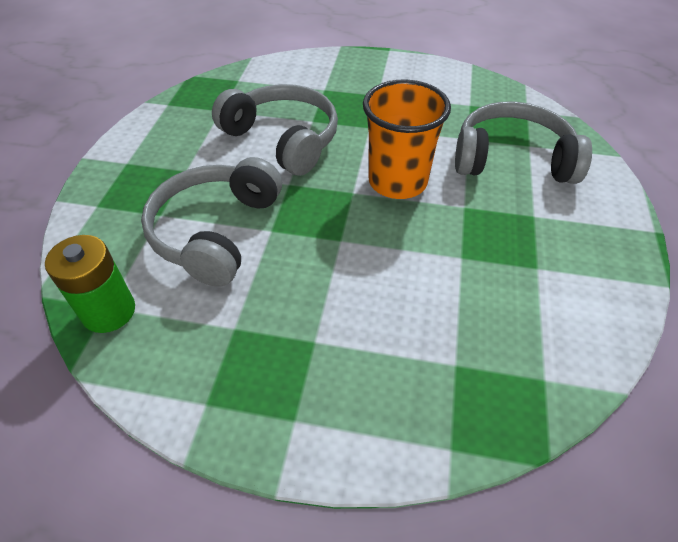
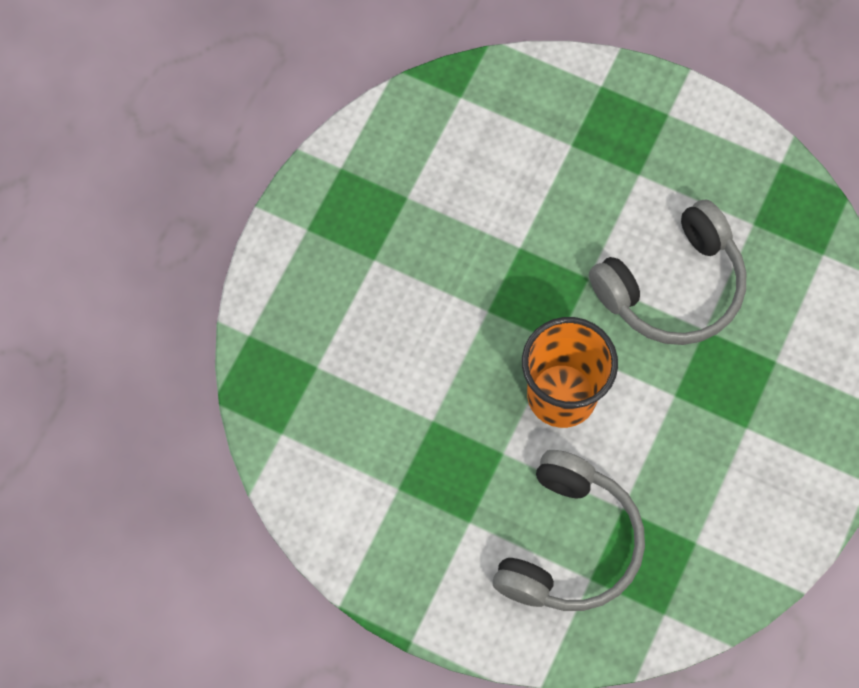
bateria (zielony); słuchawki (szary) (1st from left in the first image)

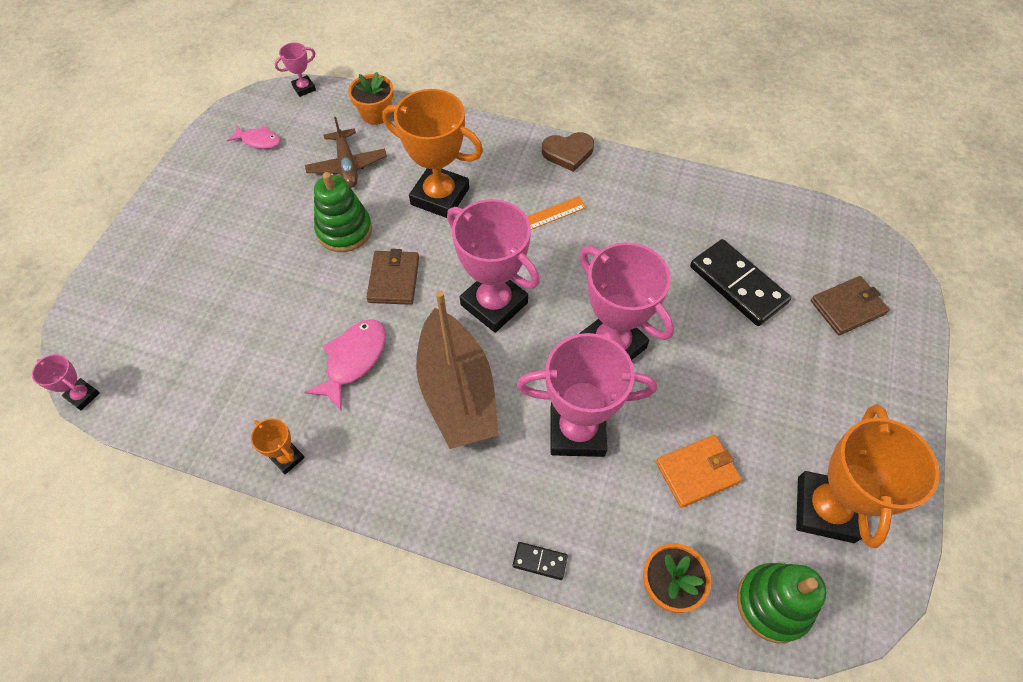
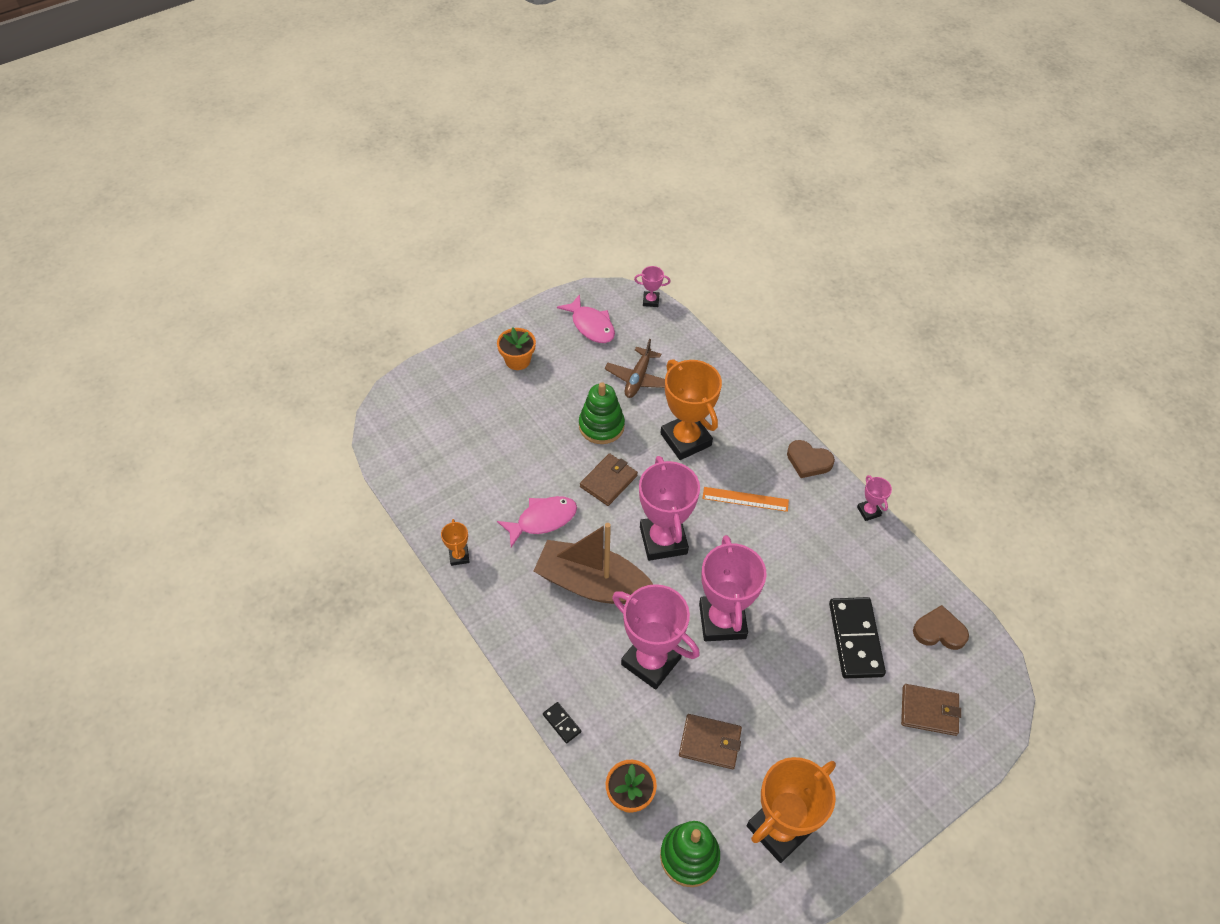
puchar (różowy) (5th from left); ryba (różowy) (2nd from left); doniczka (pomarańczowy) (1st from left); łódka (brązowy); portfel (brązowy) (2nd from left); serce (brązowy) (2nd from left)

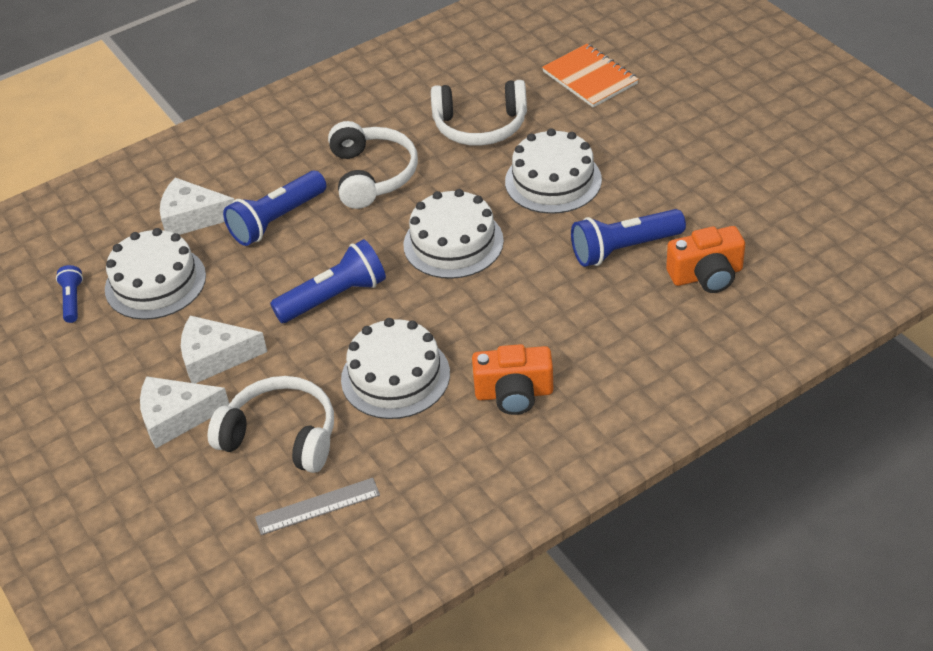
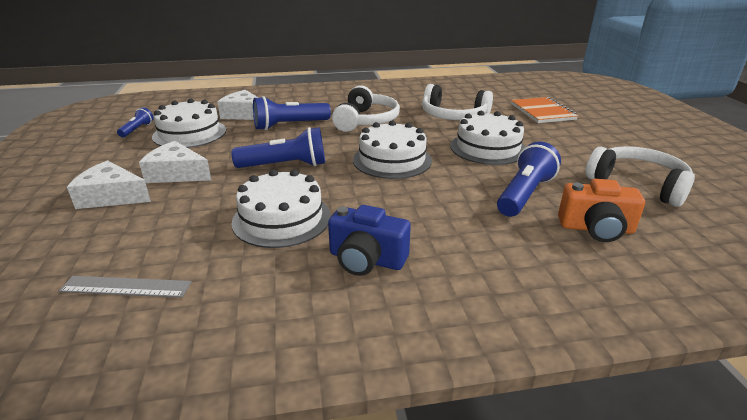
słuchawki (biały) (3rd from left); aparat fotograficzny (niebieski); latarka (niebieski) (4th from left)

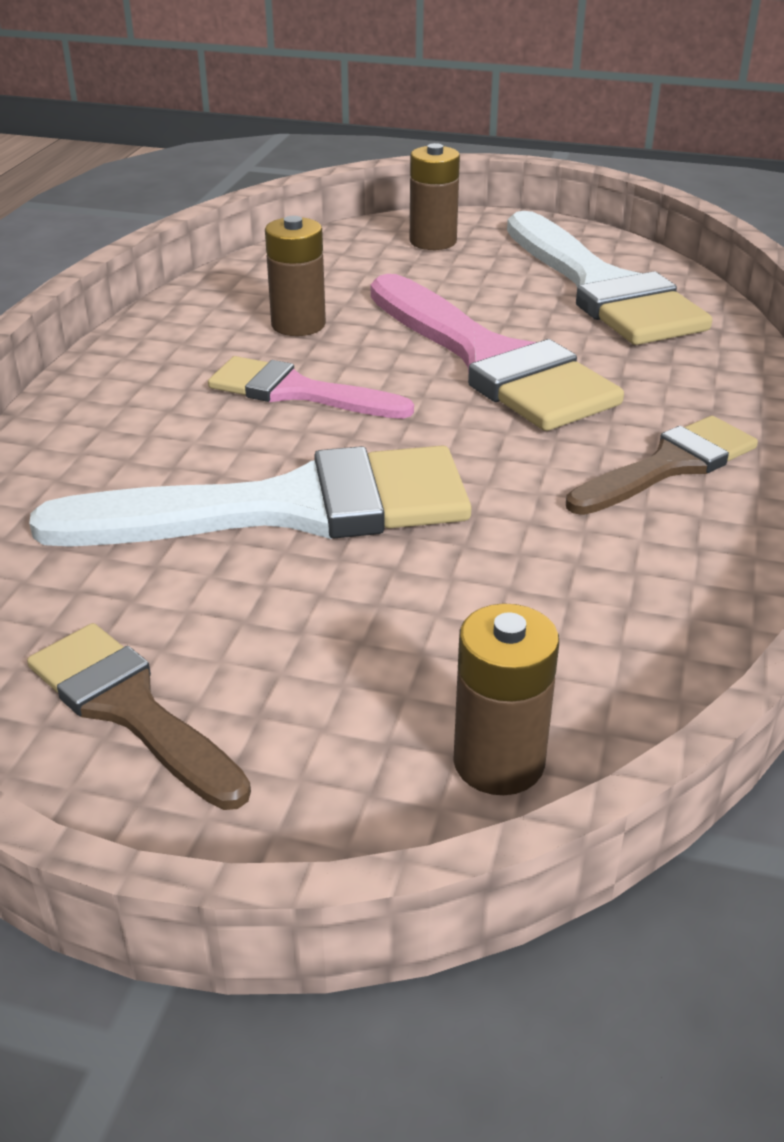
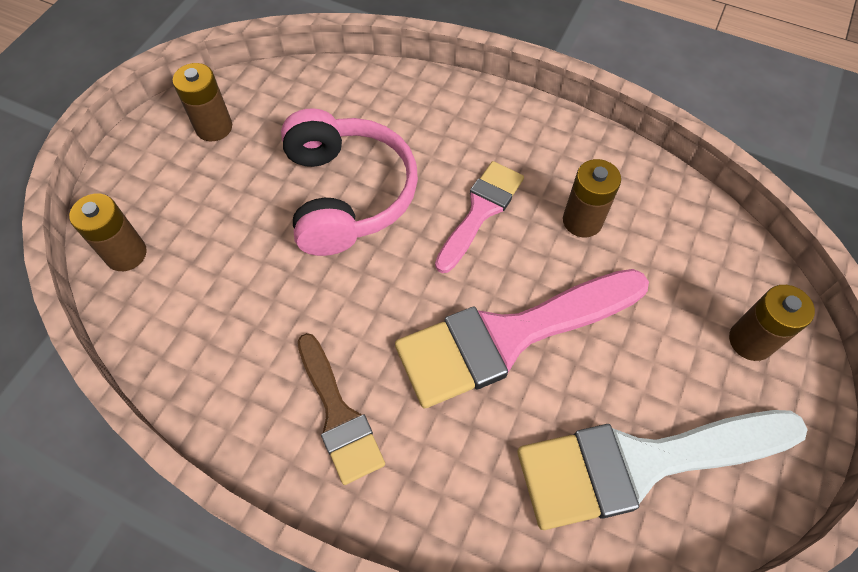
bateria (brązowy) (2nd from left); słuchawki (różowy)

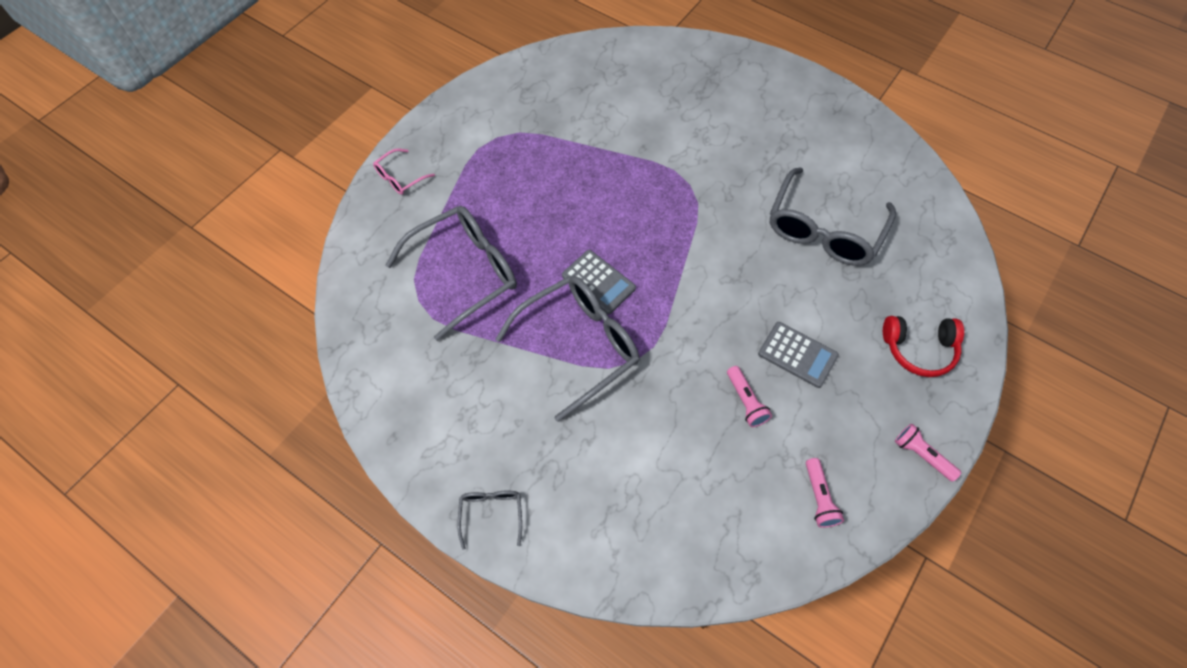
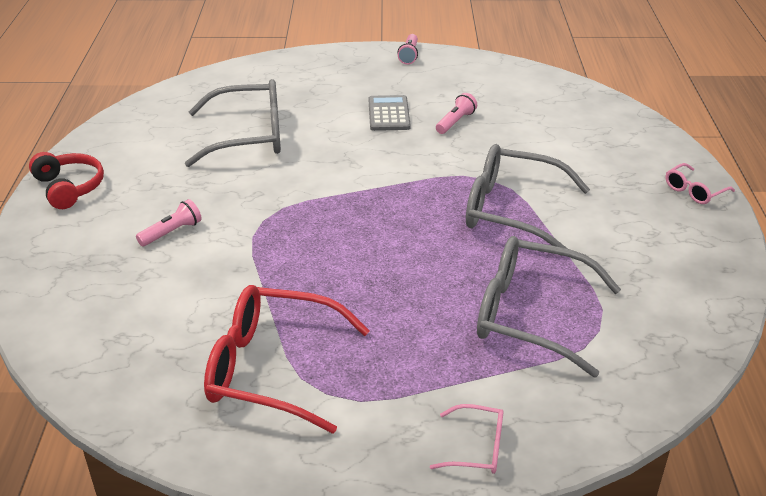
okulary (różowy) (2nd from left); kalkulator (szary) (1st from left in the first image); latarka (różowy) (1st from left); słuchawki (czerwony); okulary (czerwony)

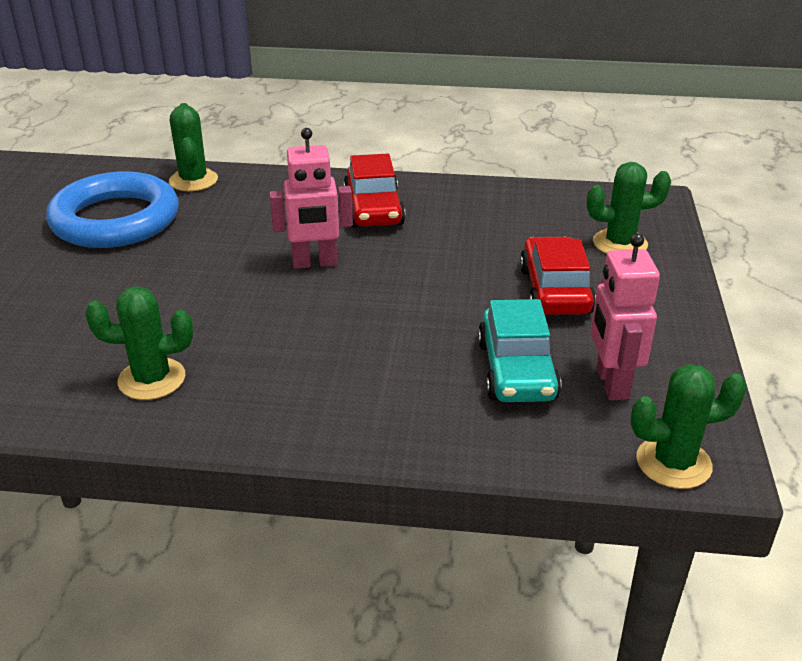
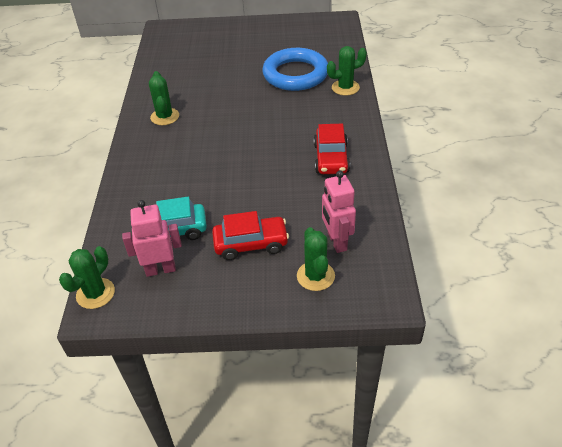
robot (różowy) (2nd from left); samochód (czerwony) (2nd from left); kaktus (zielony) (1st from left)

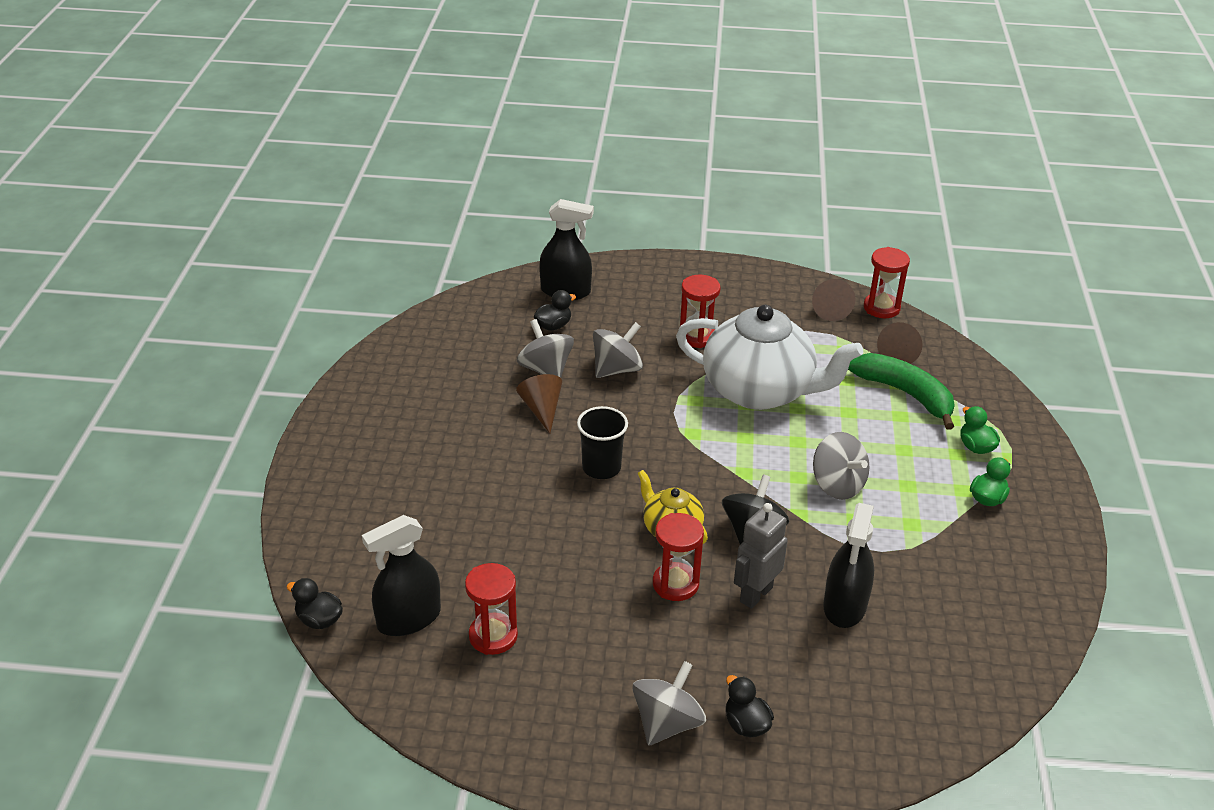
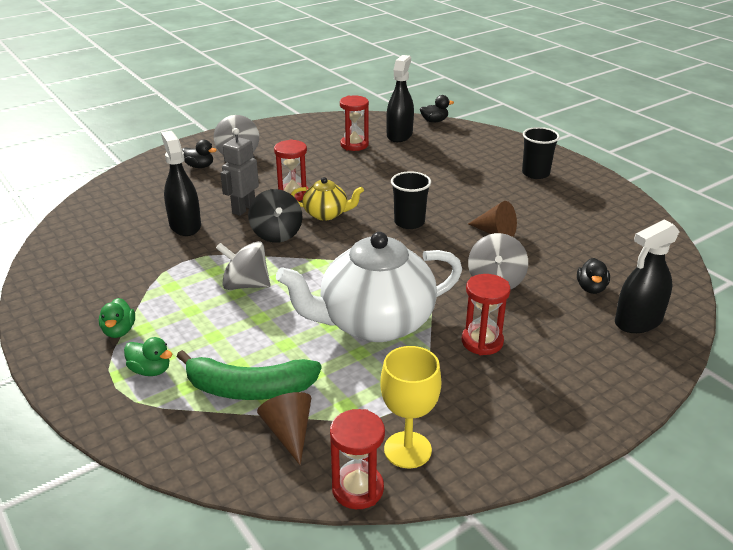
bączek (szary) (1st from left in the first image); robot (szary); kielich (żółty); szklanka (czarny) (2nd from left)

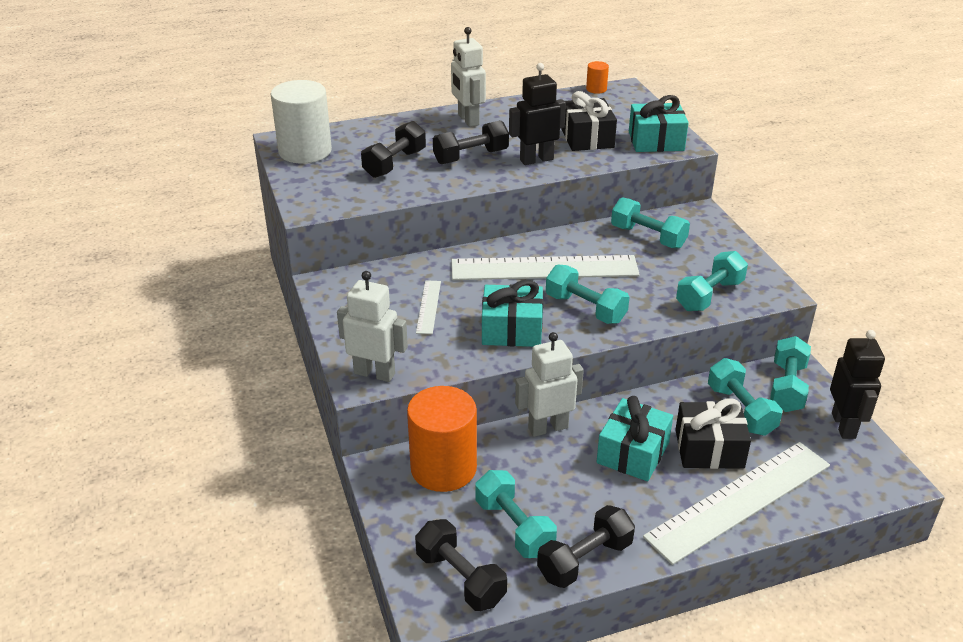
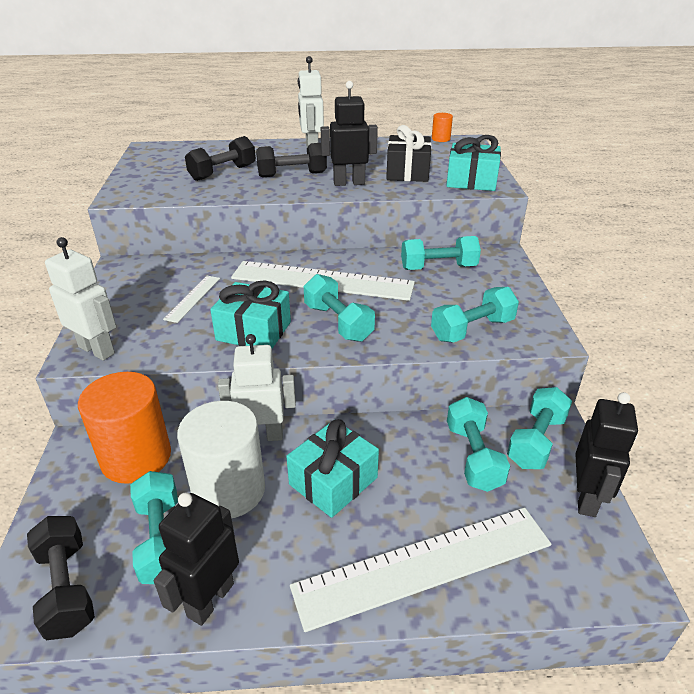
walec (biały); robot (czarny) (1st from left); hantel (turkusowy) (3rd from left); prezent (czarny) (2nd from left in the first image)

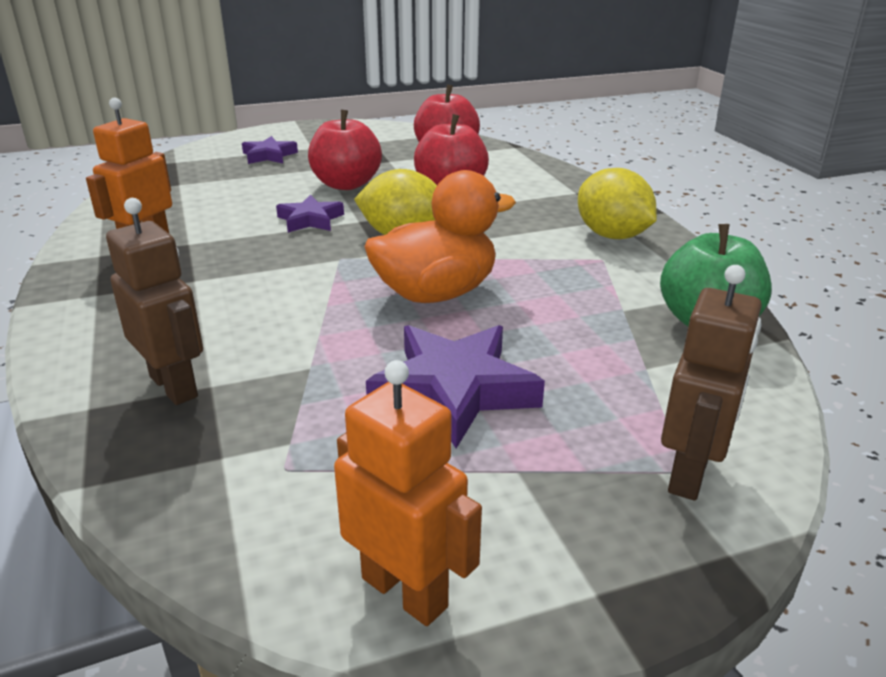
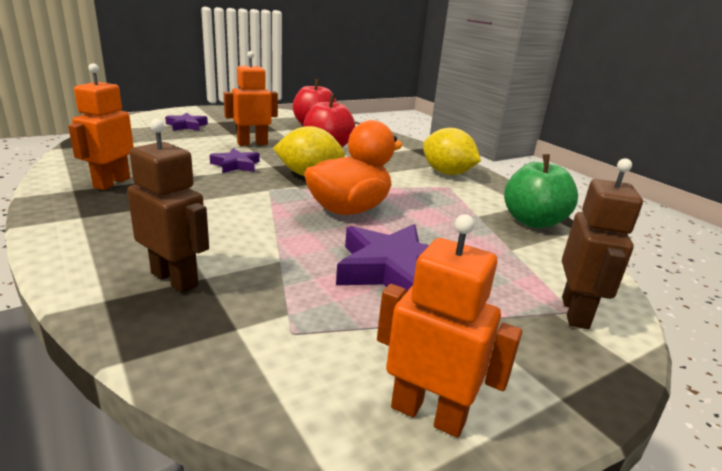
robot (pomarańczowy) (2nd from left)

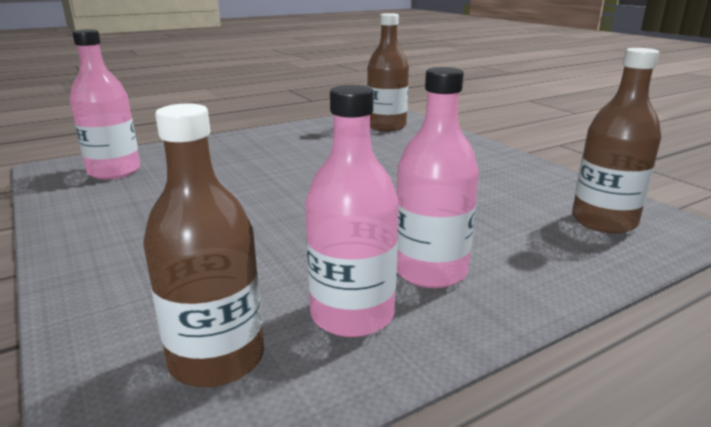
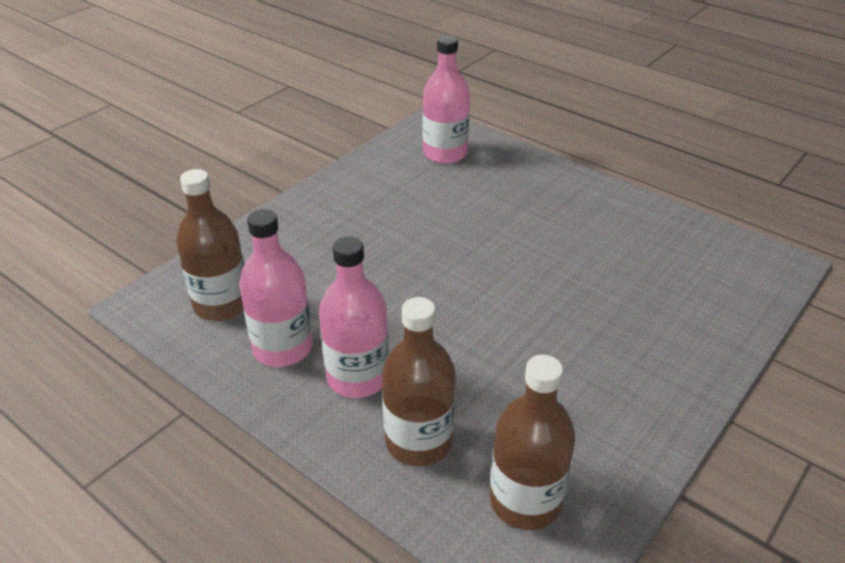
butelka (brązowy) (2nd from left)

